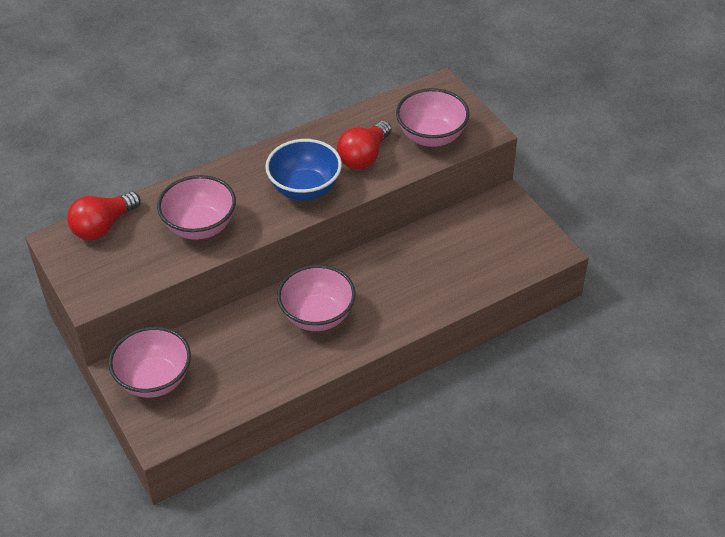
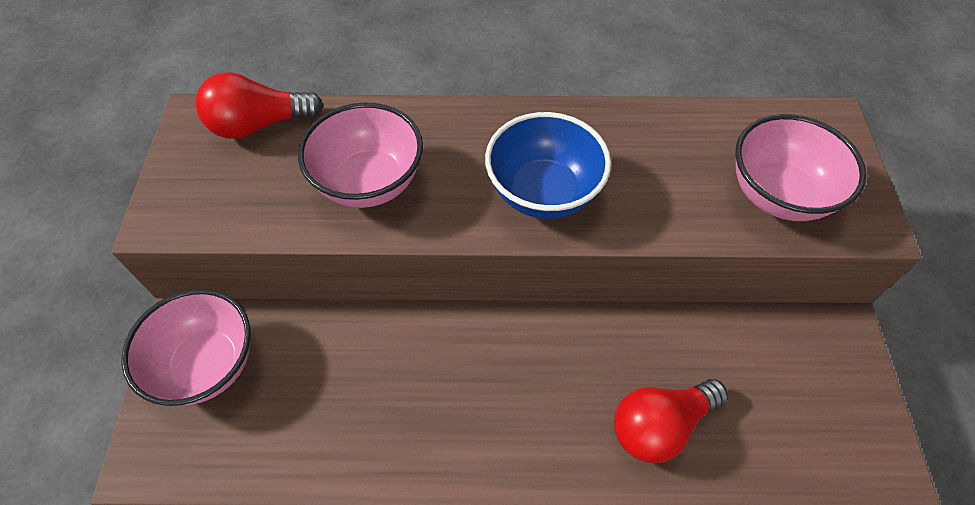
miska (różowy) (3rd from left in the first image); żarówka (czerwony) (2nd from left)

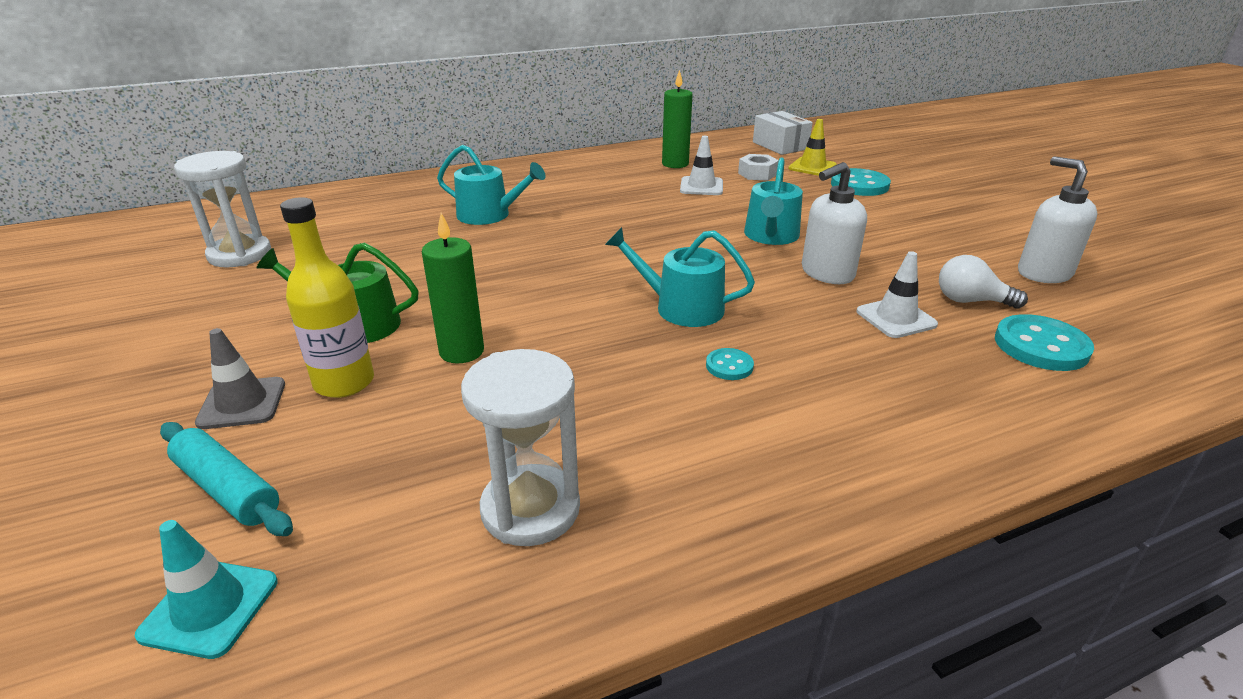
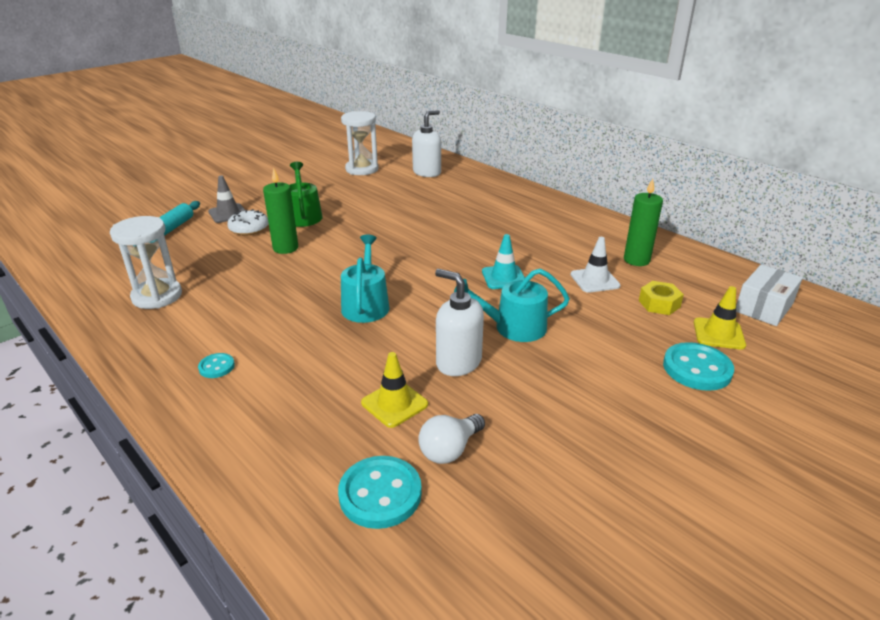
pachołek (turkusowy); donut (biały); konewka (turkusowy) (1st from left in the first image); guzik (turkusowy) (1st from left); nakrętka (żółty); pachołek (żółty) (1st from left); żarówka (biały); dozownik mydła (biały) (1st from left)

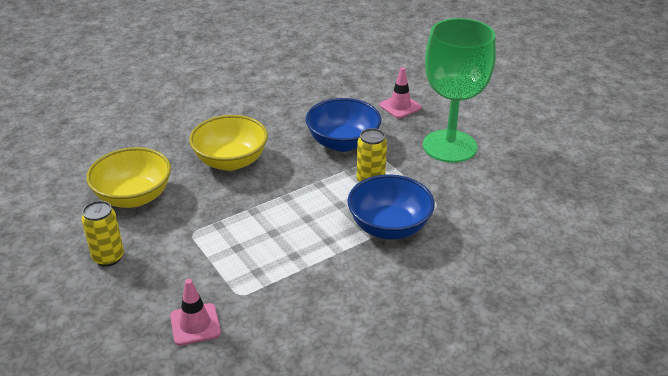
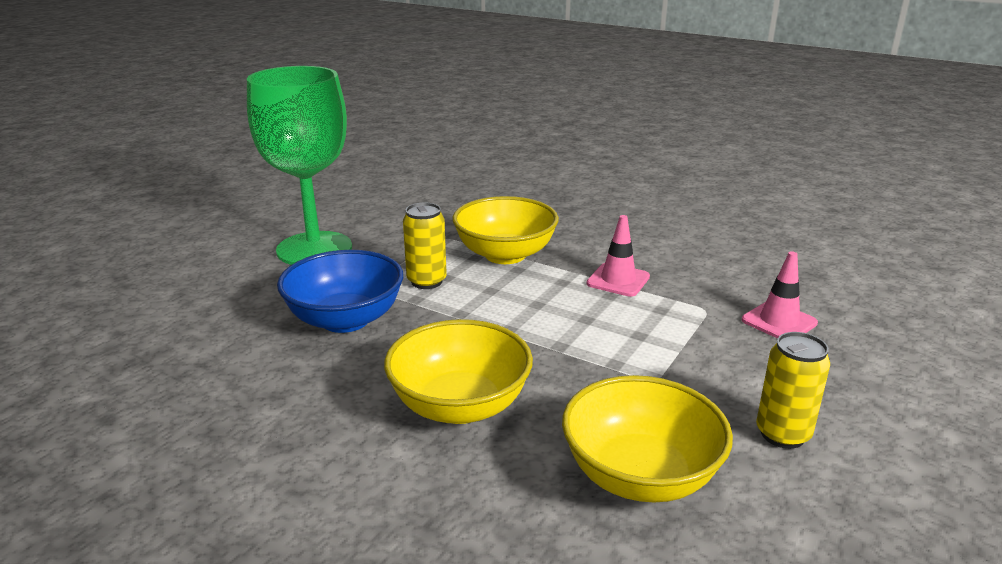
miska (żółty) (2nd from left); pachołek (różowy) (1st from left)

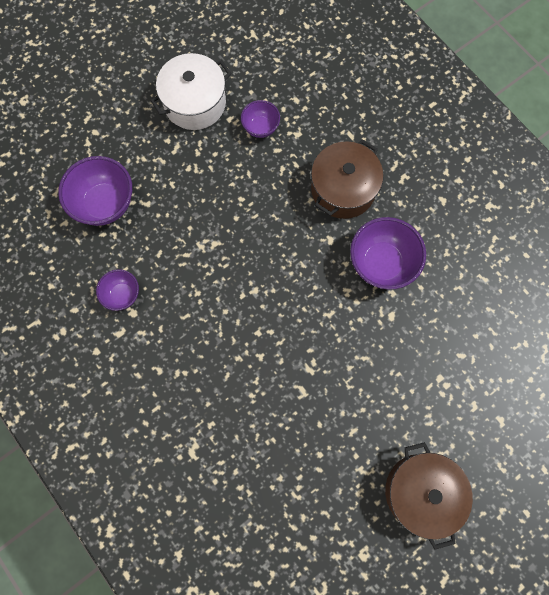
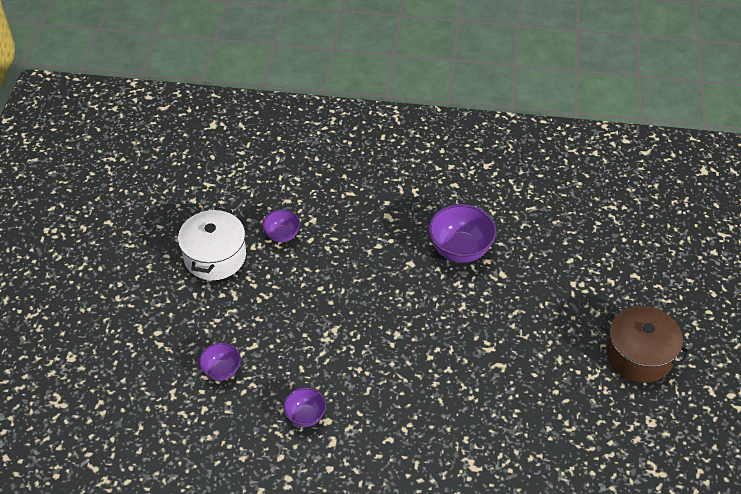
miska (fioletowy) (1st from left); garnek (brązowy) (1st from left in the first image)

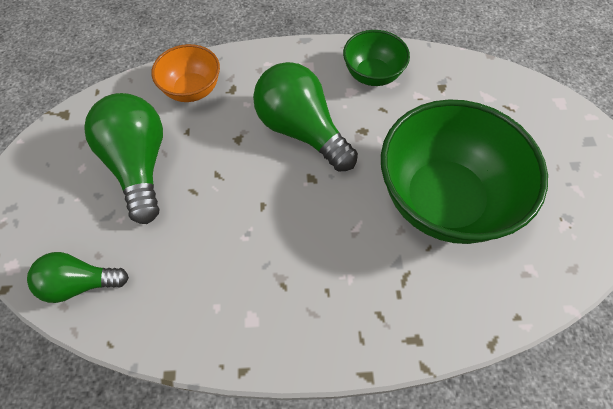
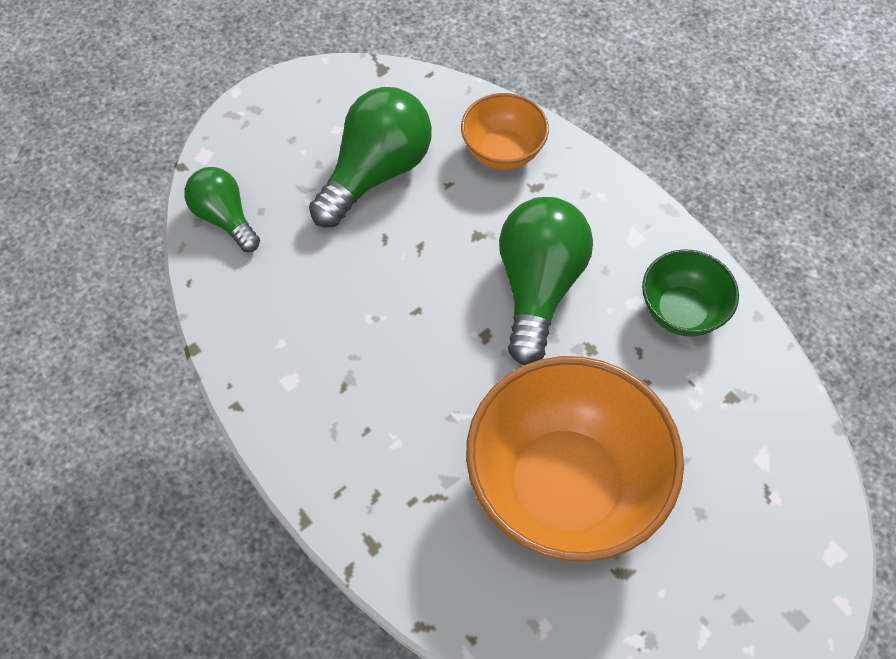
miska (pomarańczowy) (2nd from left)

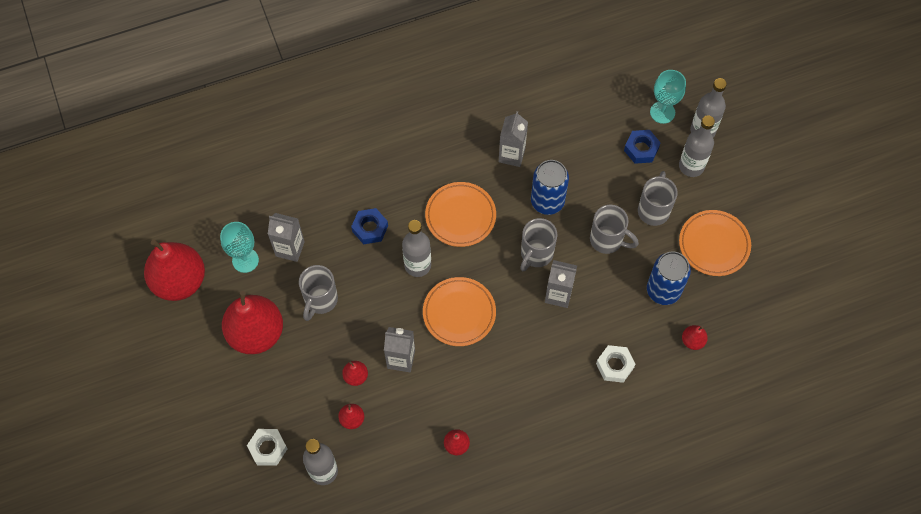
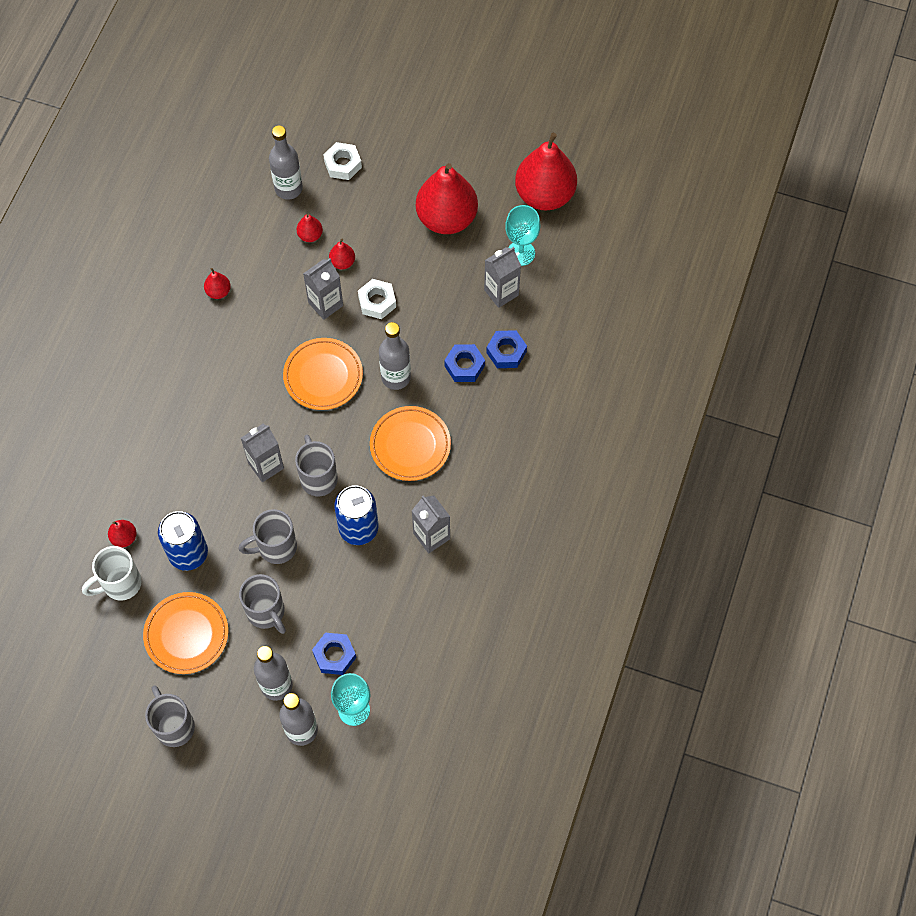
kubek (szary) (1st from left); nakrętka (biały) (2nd from left); kubek (biały); nakrętka (niebieski) (3rd from left)

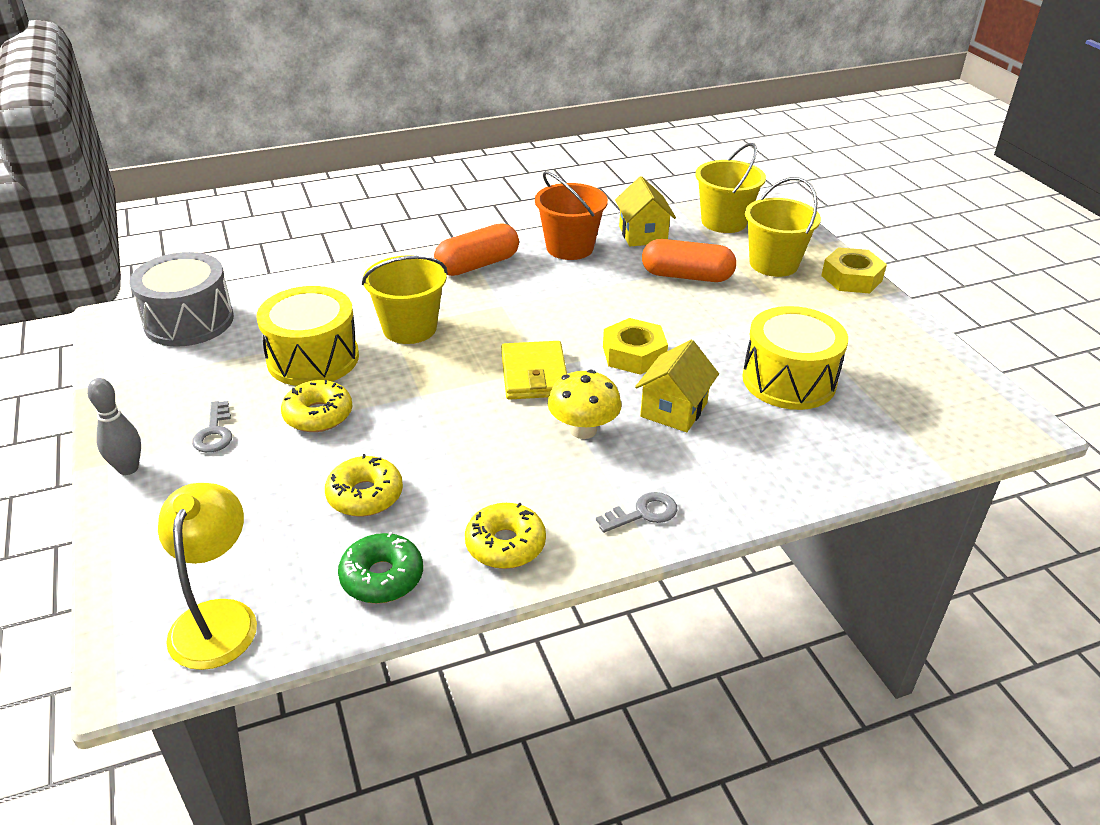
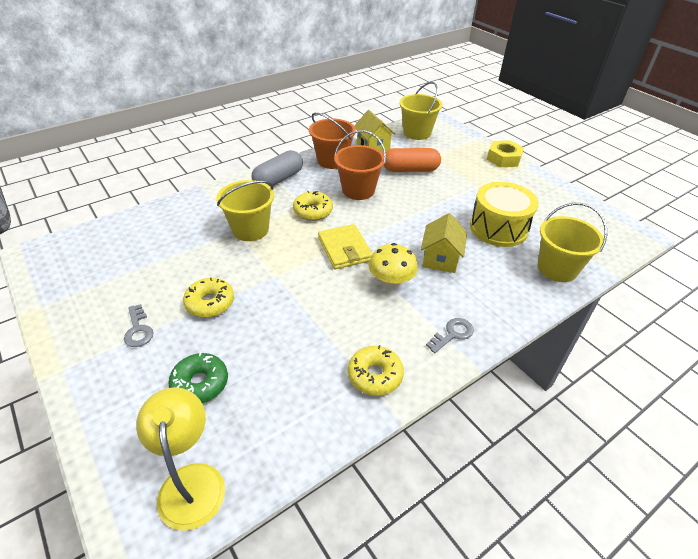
kręgiel (szary); bęben (szary); bęben (żółty) (1st from left in the first image); donut (żółty) (2nd from left); donut (zielony); kapsułka (szary); nakrętka (żółty) (1st from left in the first image); wiadro (żółty) (3rd from left); wiadro (pomarańczowy) (2nd from left)

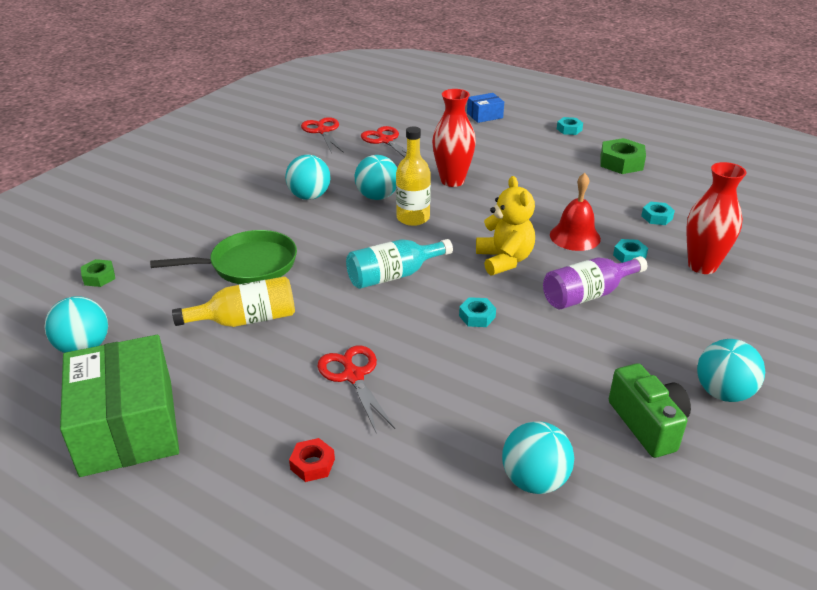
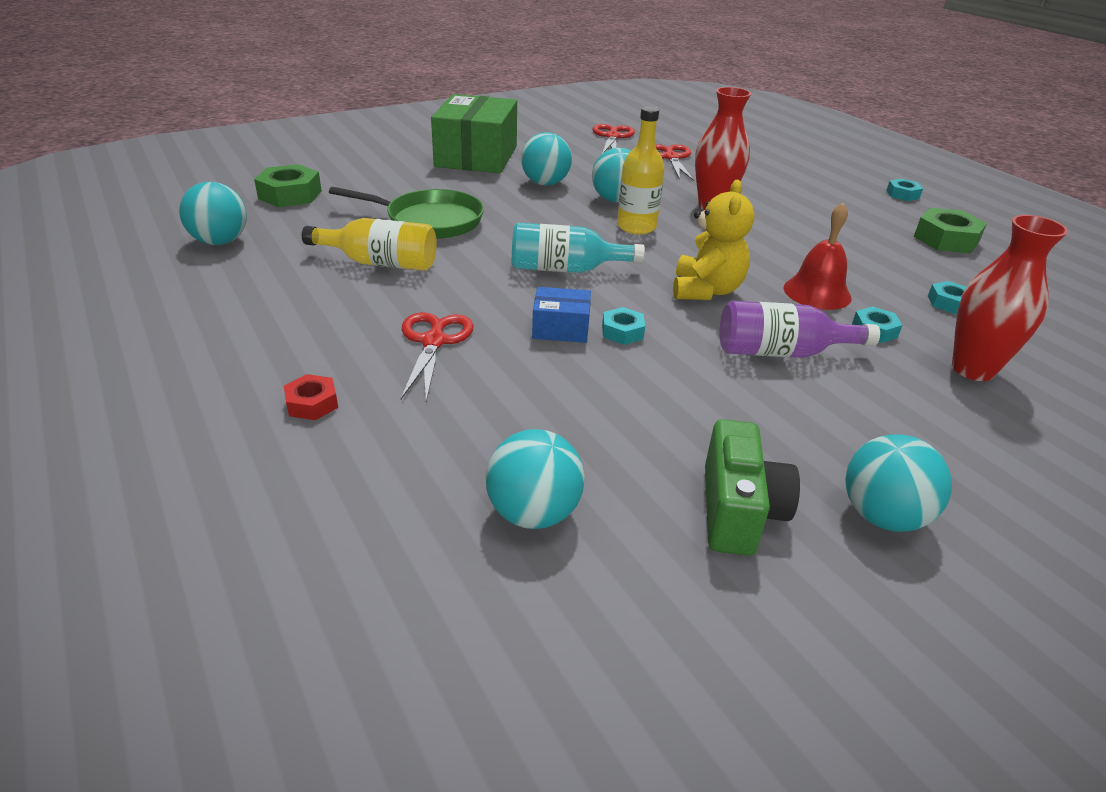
pudełko (zielony); nakrętka (zielony) (1st from left); pudełko (niebieski)

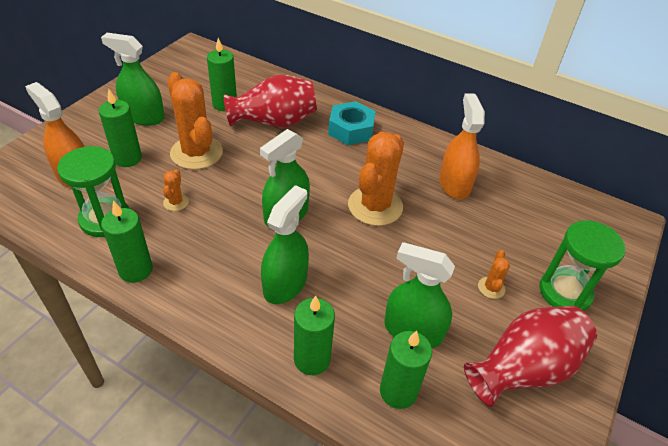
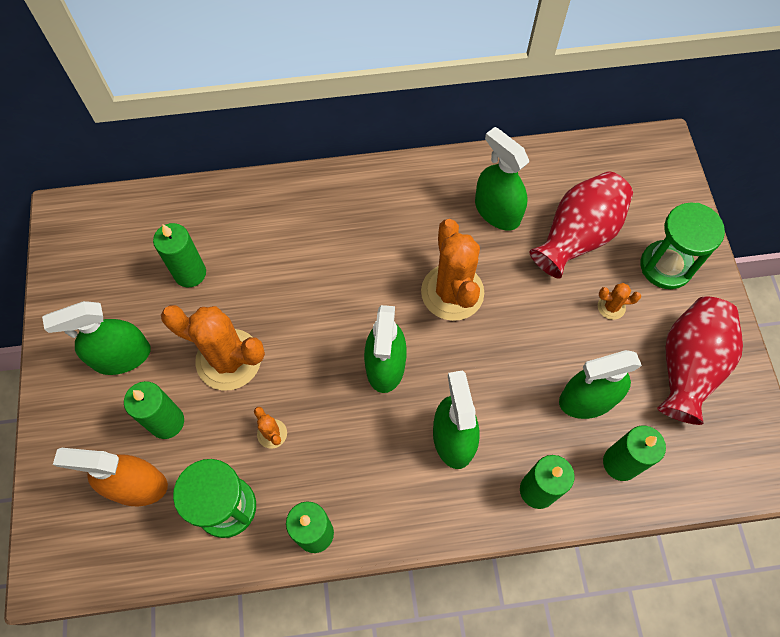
wazon (czerwony) (1st from left); nakrętka (turkusowy); spryskiwacz (zielony) (4th from left); kaktus (pomarańczowy) (4th from left)

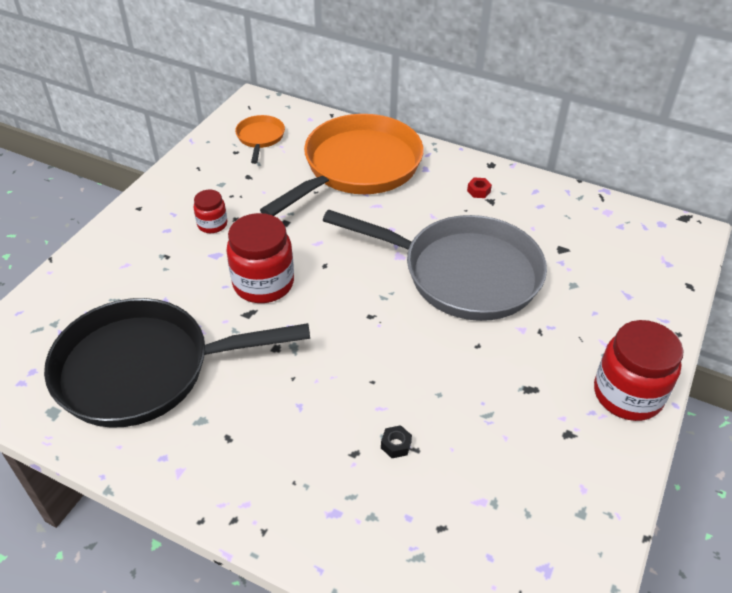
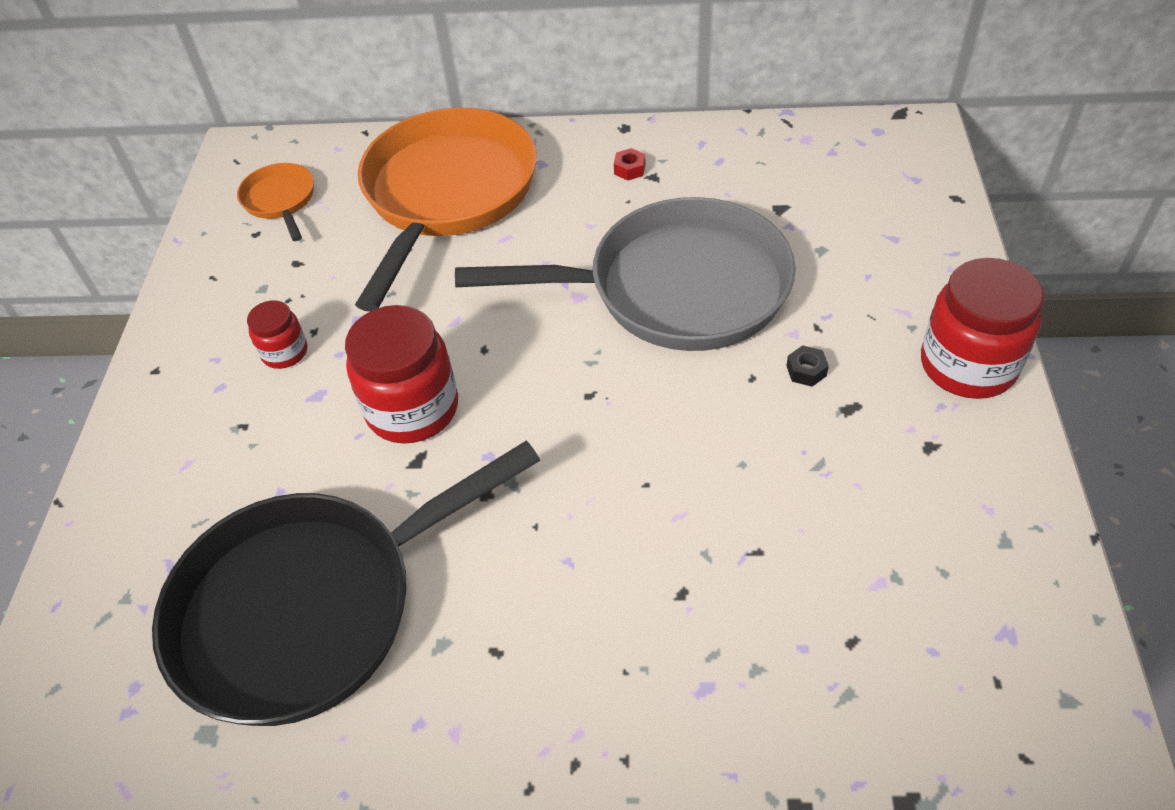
nakrętka (czarny)

